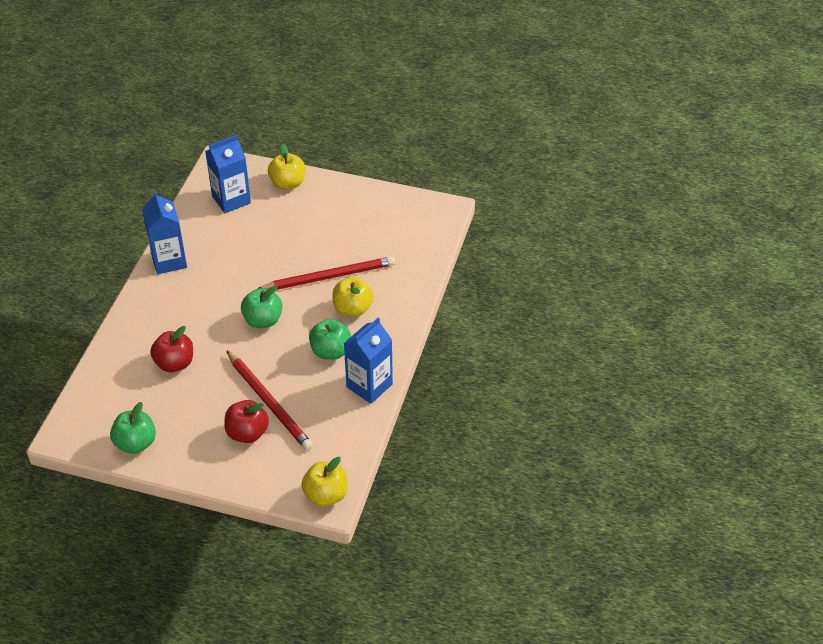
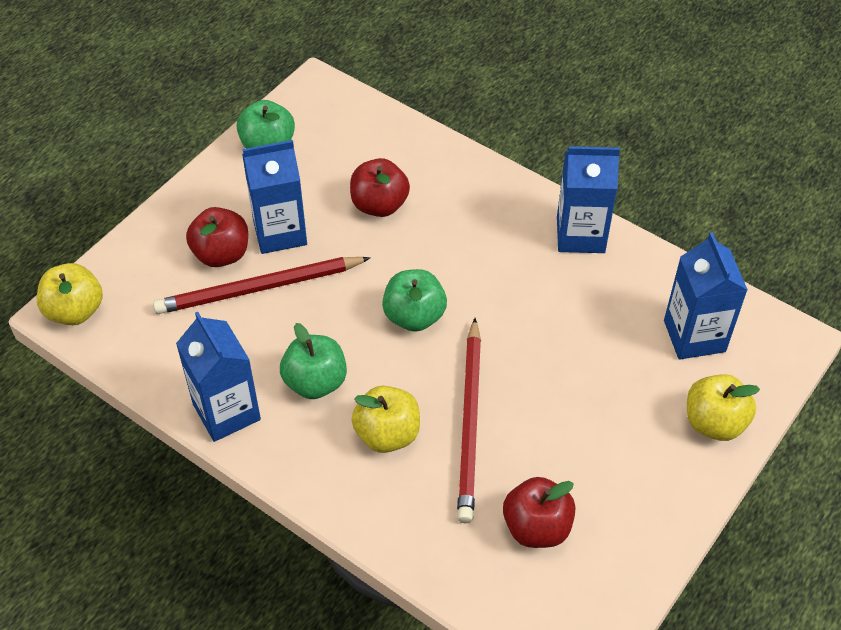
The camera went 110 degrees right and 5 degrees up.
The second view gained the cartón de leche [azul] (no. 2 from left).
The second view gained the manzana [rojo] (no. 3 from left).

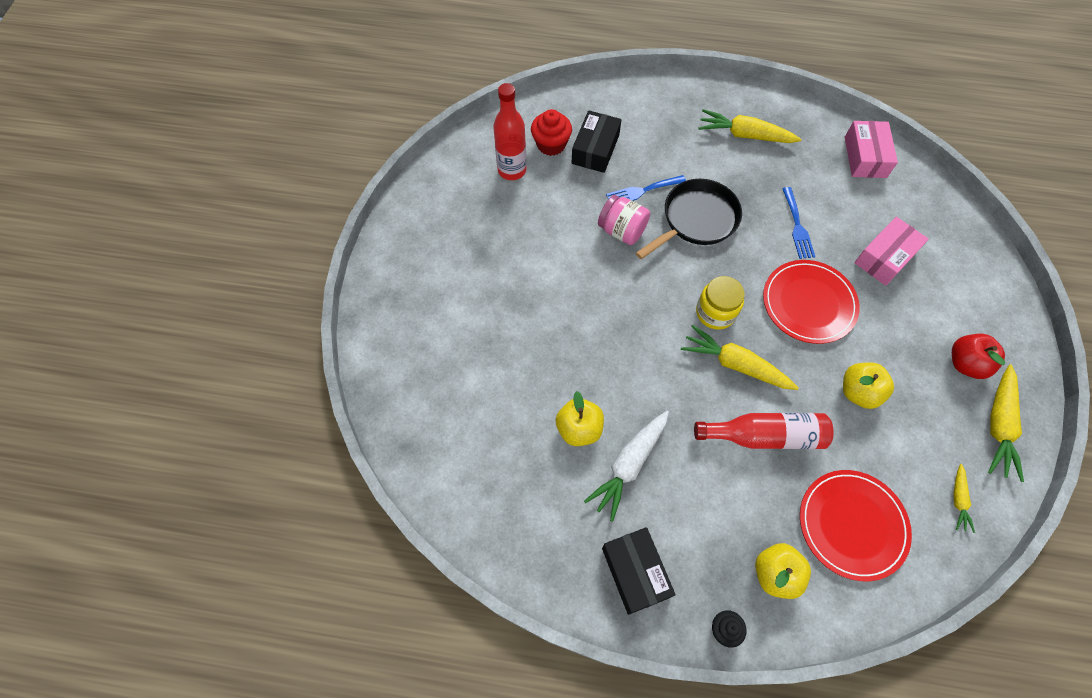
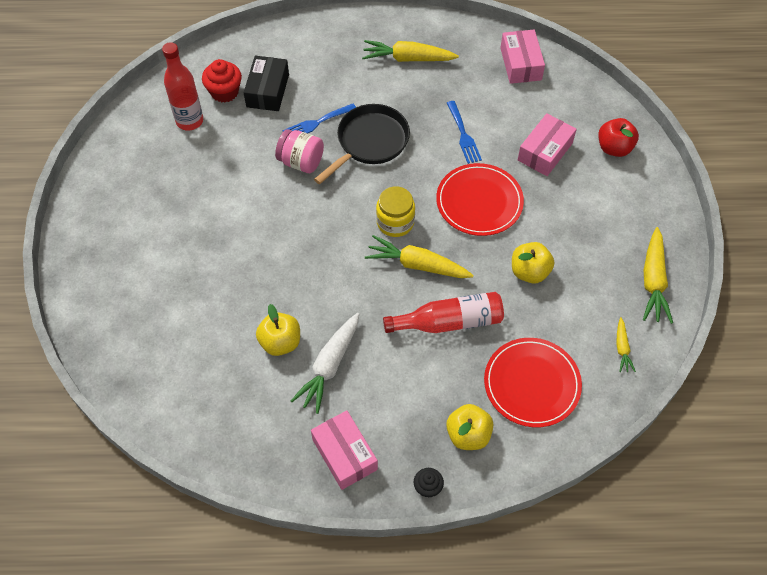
The camera went 10 degrees left and 5 degrees down.
The manzana [rojo] ended up elsewhere.
What was the caja [negro] (no. 2 from left) turned into the caja [rosa] (no. 1 from left).

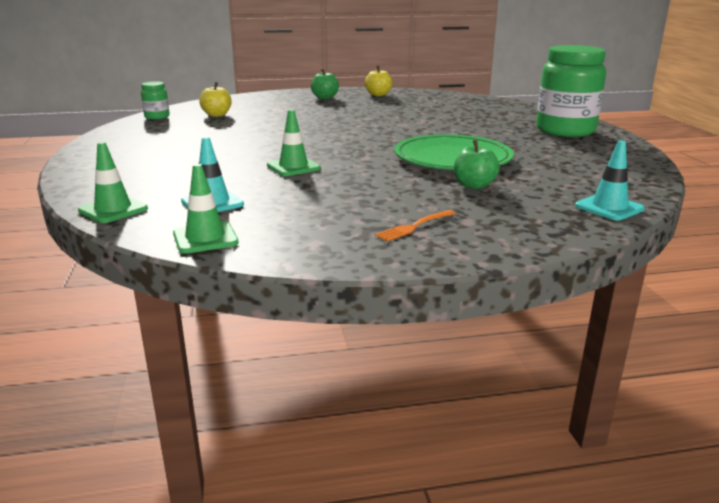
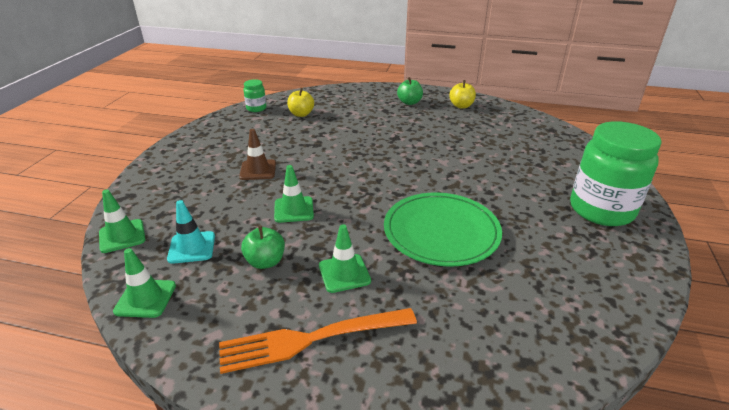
The camera went 25 degrees right and 10 degrees up.
The second view lost the cono de tráfico [turquesa] (no. 2 from left).
The second view gained the cono de tráfico [marrón].
The second view gained the cono de tráfico [verde] (no. 4 from left).
The manzana [verde] (no. 2 from left in the first image) ended up elsewhere.
The size of the tenedor [naranja] changed by a factor of 2.09.

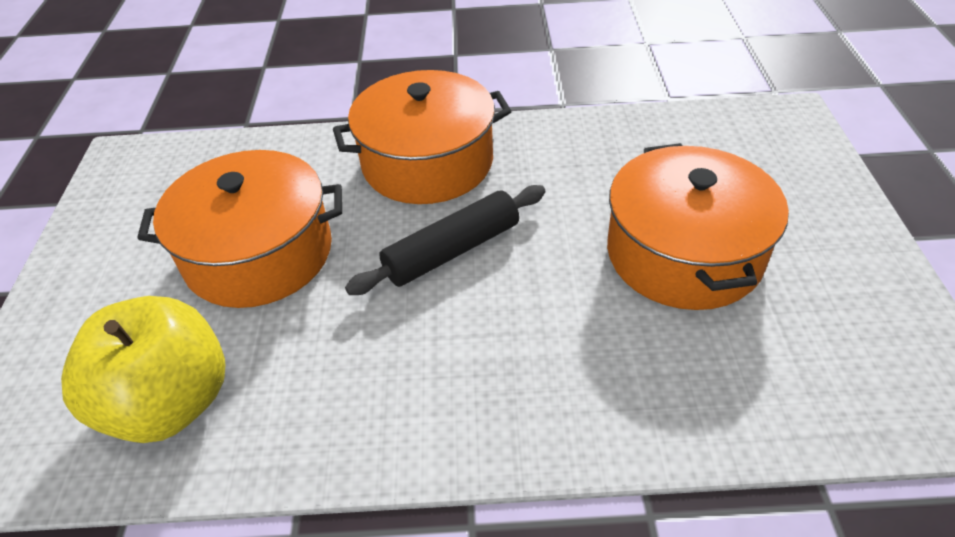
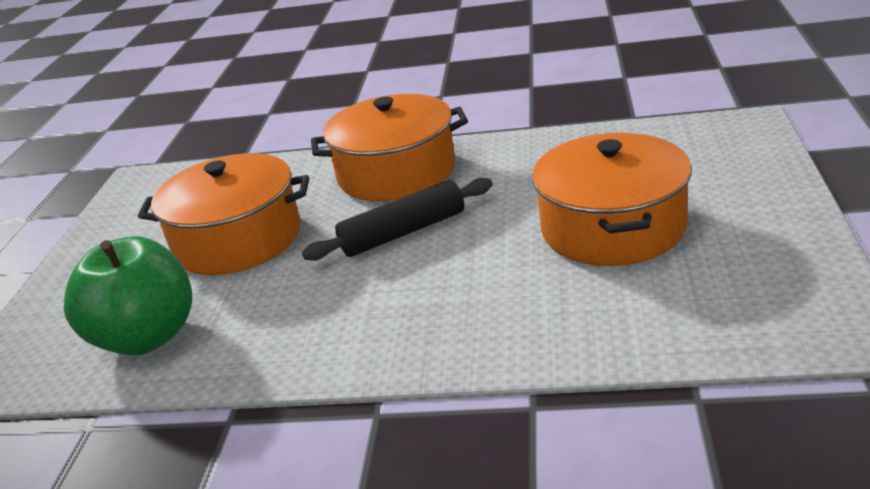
The camera went 10 degrees right and 15 degrees down.
What was the manzana [amarillo] turned into the manzana [verde].

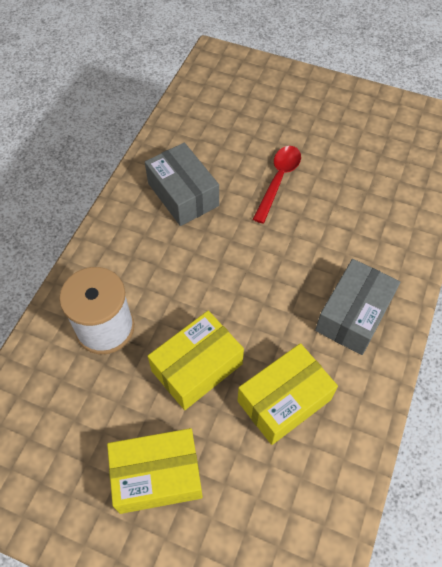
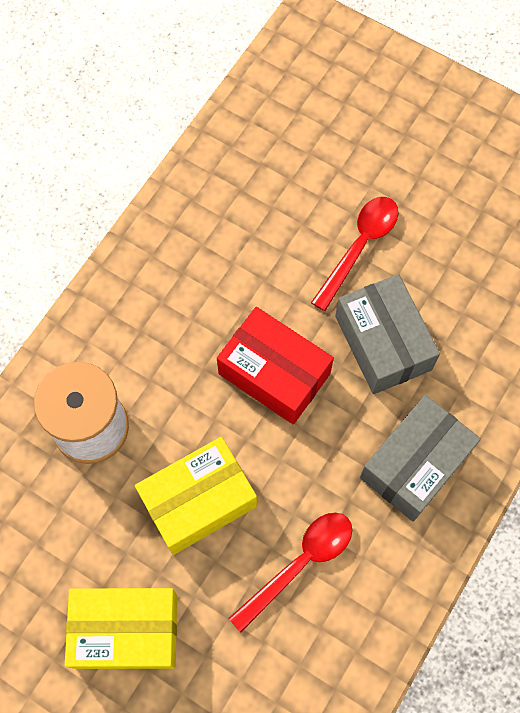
The camera went 10 degrees right and 10 degrees up.
The second view gained the caja [rojo].
The caja [gris] (no. 1 from left) ended up elsewhere.
Where the caja [amarillo] (no. 3 from left) stood, the cuchara [rojo] (no. 1 from left) came to stand.

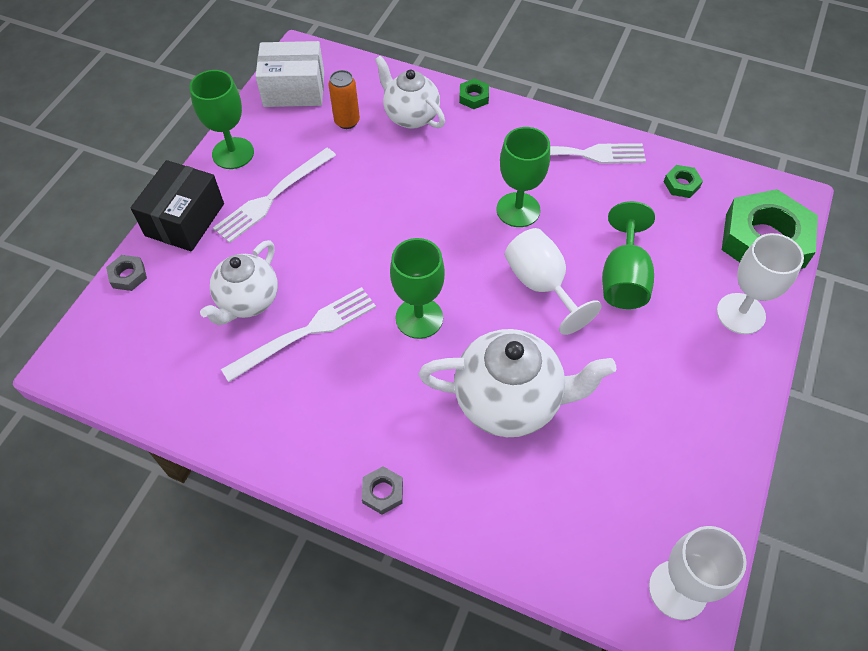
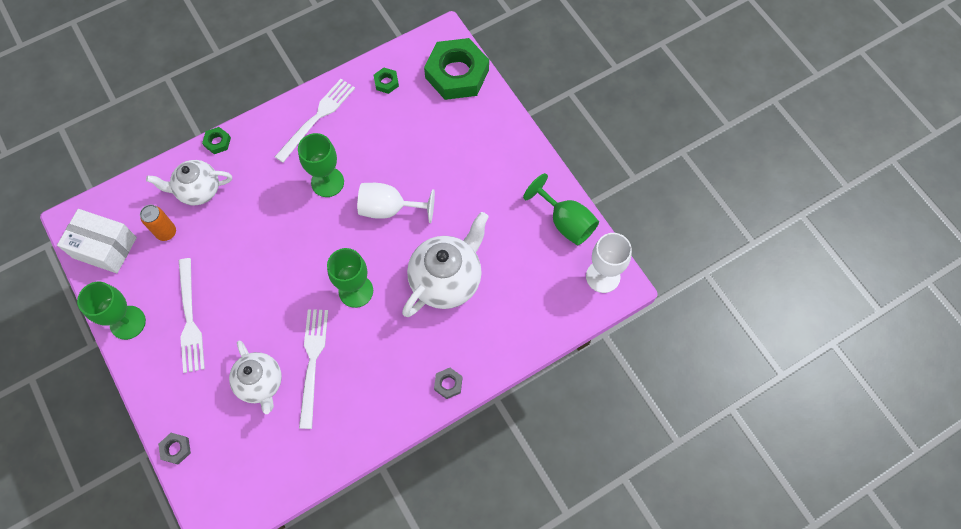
The camera went 55 degrees left and 10 degrees up.
The second view lost the caja [negro].
The second view lost the copa [blanco] (no. 3 from left).
The copa [verde] (no. 4 from left) ended up elsewhere.
The caja [blanco] ended up facing another way, 75 degrees clockwise from before.

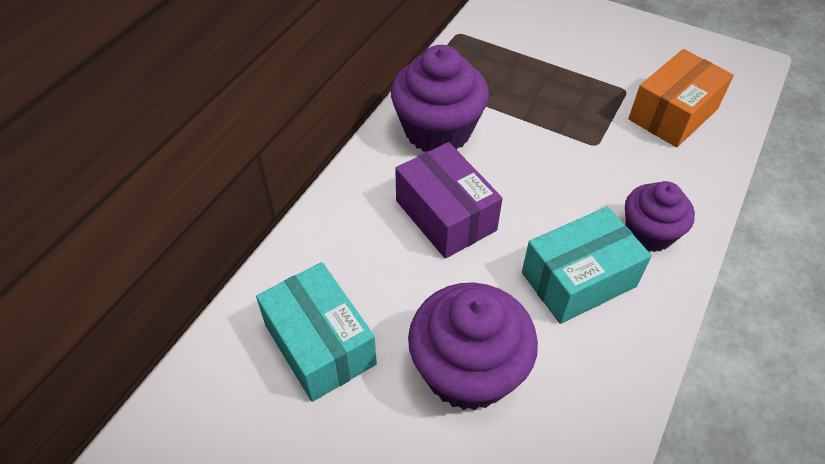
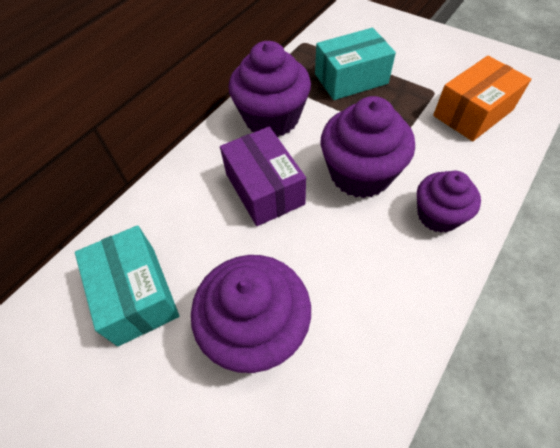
The camera went 10 degrees right and 5 degrees up.
The second view gained the magdalena [morado] (no. 3 from left).
The caja [turquesa] (no. 2 from left) ended up elsewhere.

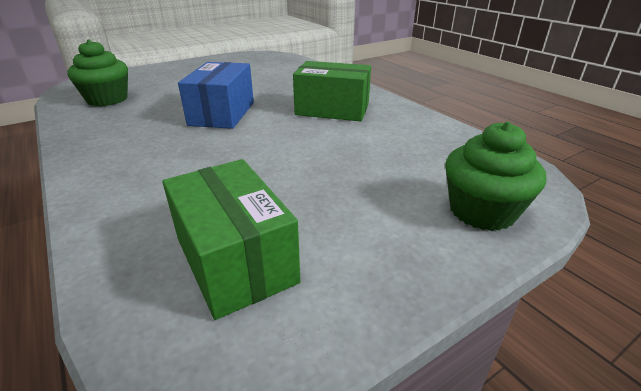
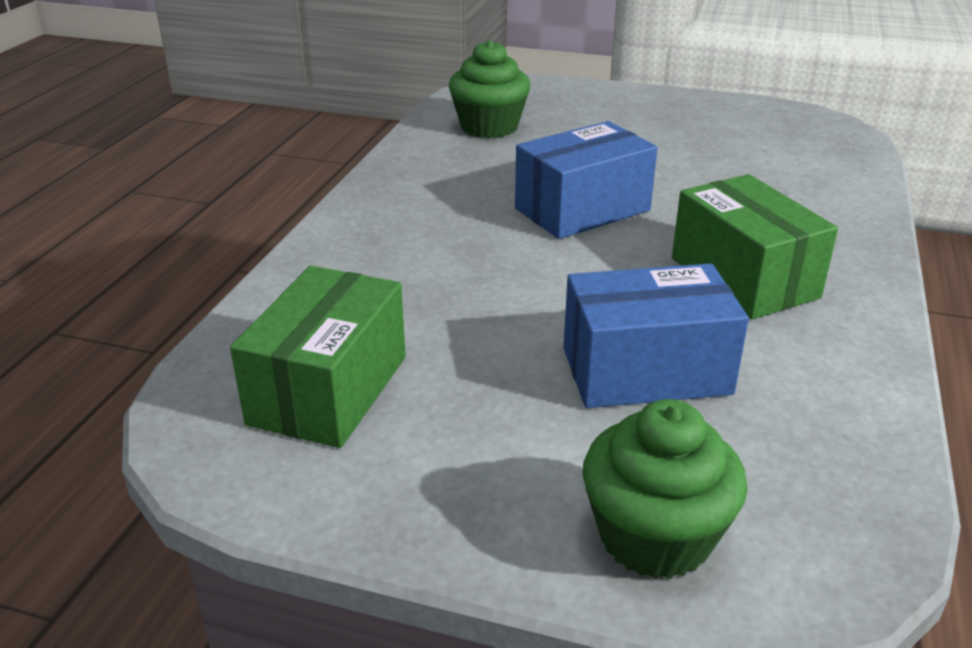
The camera went 50 degrees right and 0 degrees up.
The second view gained the caja [azul] (no. 2 from left).

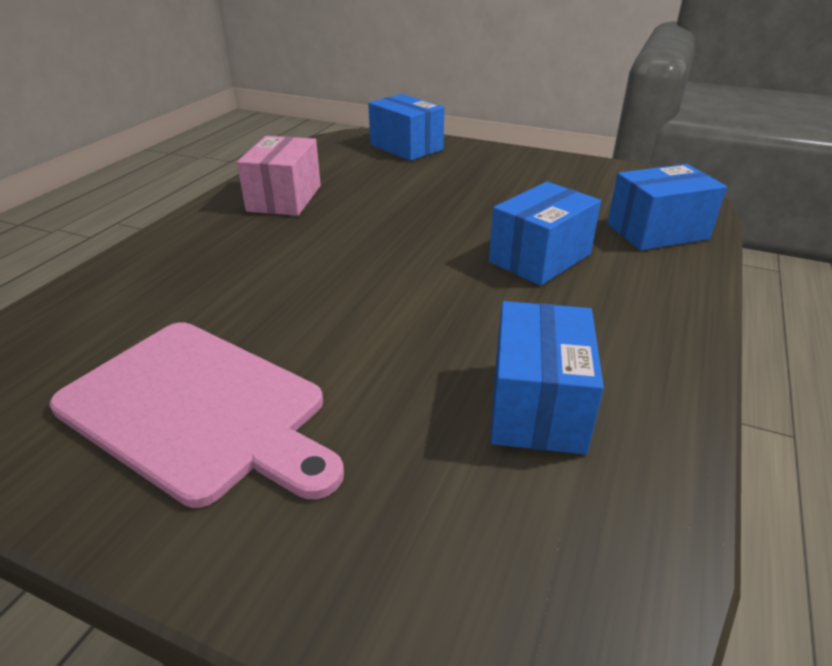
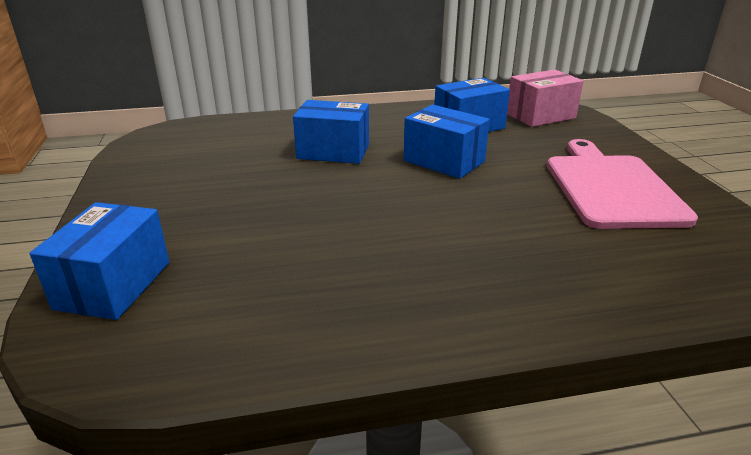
The camera went 125 degrees left and 5 degrees down.
The caja [rosa] ended up elsewhere.
The caja [azul] (no. 4 from left in the first image) ended up elsewhere.

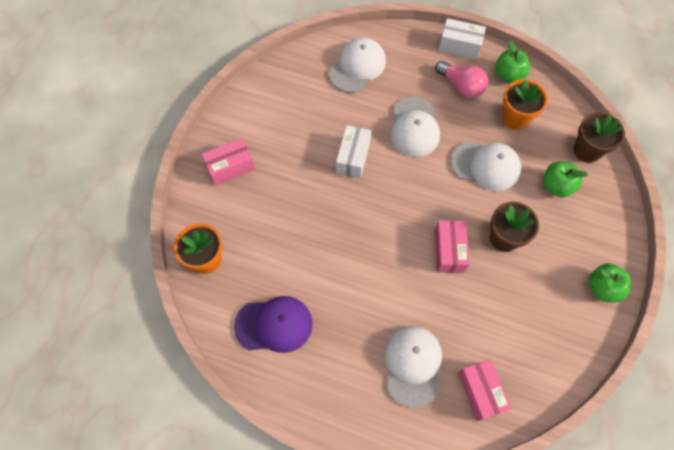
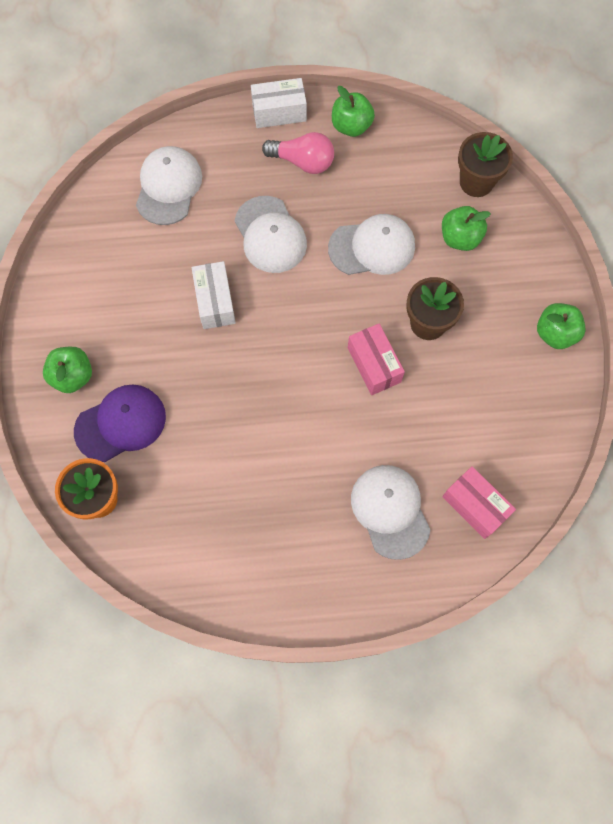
The camera went 25 degrees left and 5 degrees up.
The second view lost the maceta [naranja] (no. 2 from left).
The gorra [morado] ended up elsewhere.
Where the caja [rosa] (no. 1 from left) stood, the manzana [verde] (no. 1 from left) came to stand.

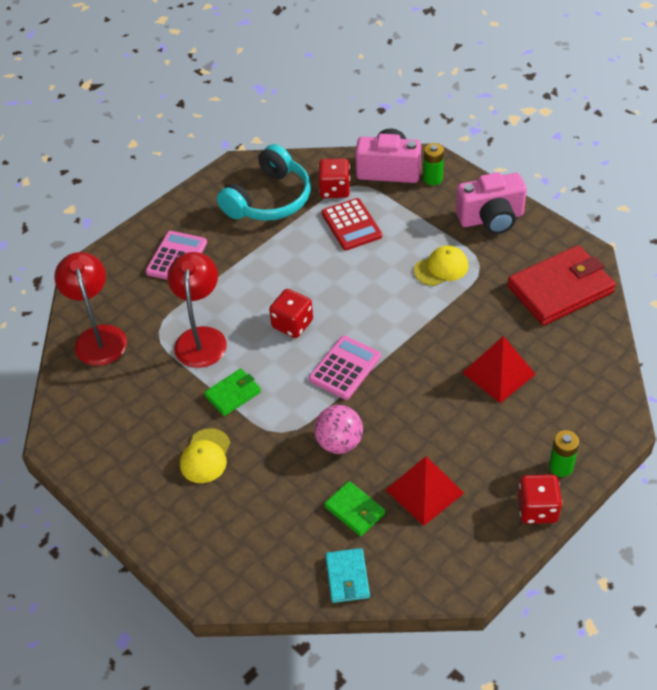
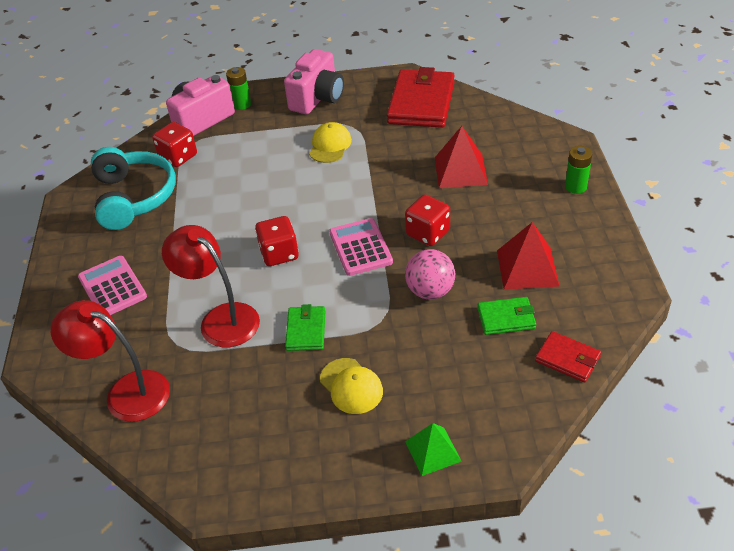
The camera went 50 degrees left and 5 degrees down.
The second view lost the calculadora [rojo].
The second view gained the pirámide [verde].
The dado [rojo] (no. 3 from left) ended up elsewhere.
What was the cartera [turquesa] turned into the cartera [rojo] (no. 2 from left).

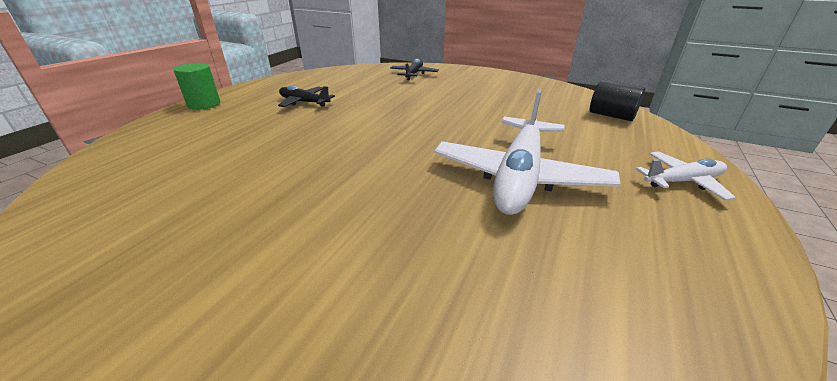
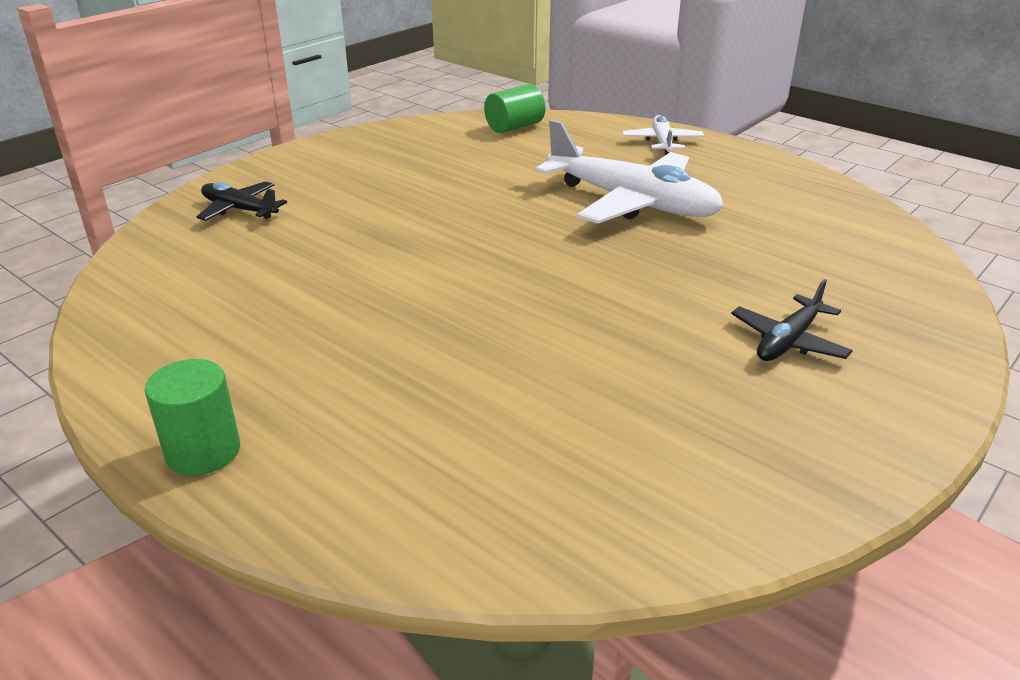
The camera went 75 degrees left and 0 degrees up.
The avión [negro] (no. 1 from left in the first image) ended up elsewhere.
What was the cilindro [negro] turned into the cilindro [verde] (no. 2 from left).

